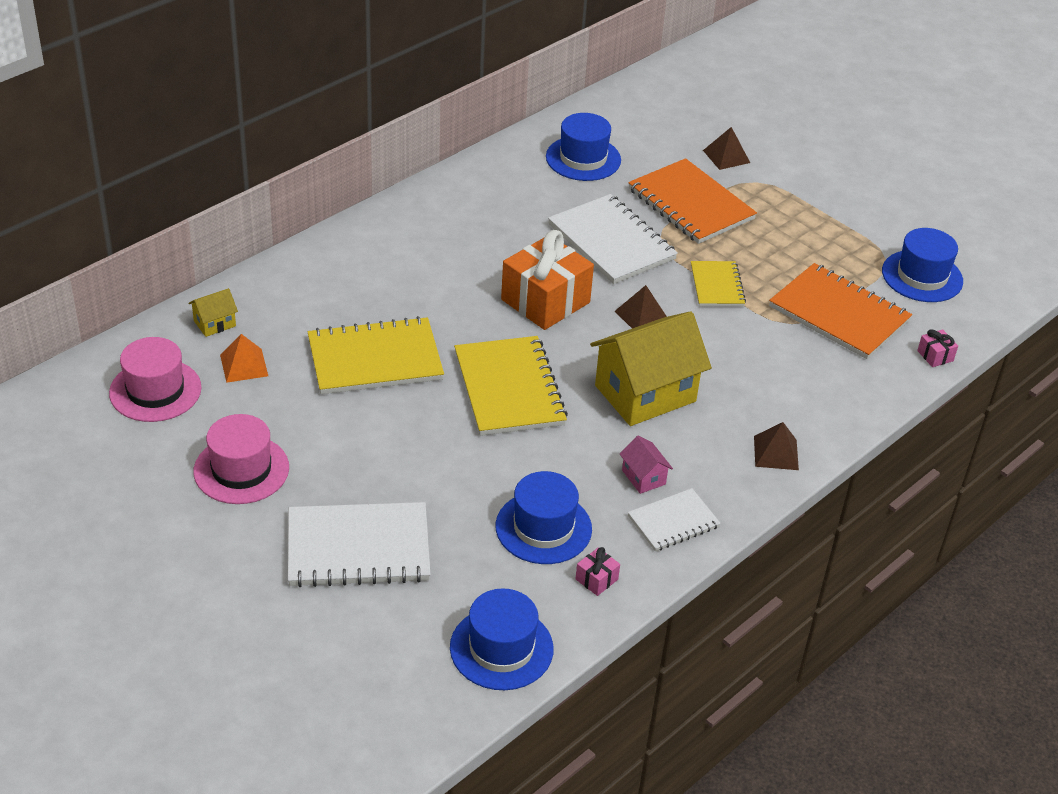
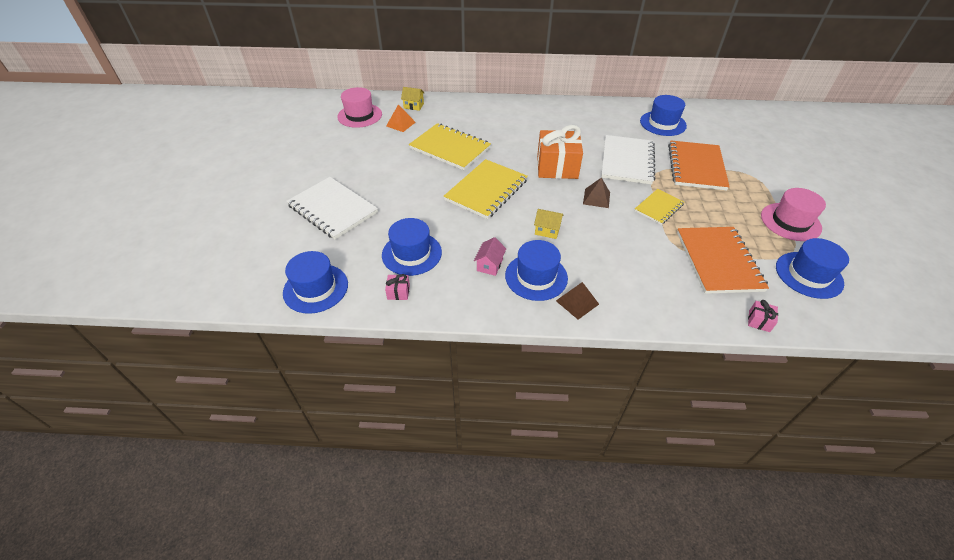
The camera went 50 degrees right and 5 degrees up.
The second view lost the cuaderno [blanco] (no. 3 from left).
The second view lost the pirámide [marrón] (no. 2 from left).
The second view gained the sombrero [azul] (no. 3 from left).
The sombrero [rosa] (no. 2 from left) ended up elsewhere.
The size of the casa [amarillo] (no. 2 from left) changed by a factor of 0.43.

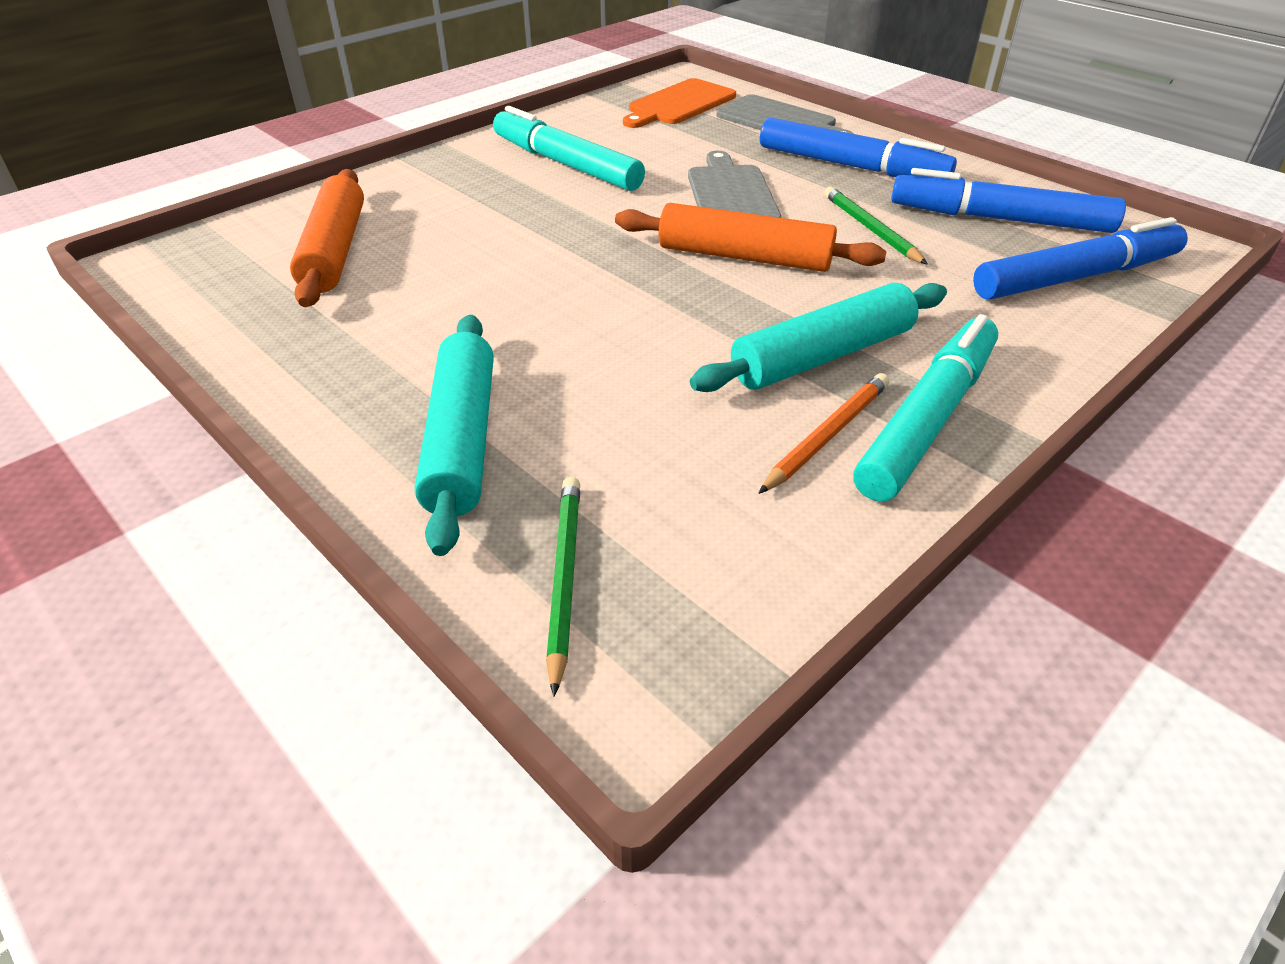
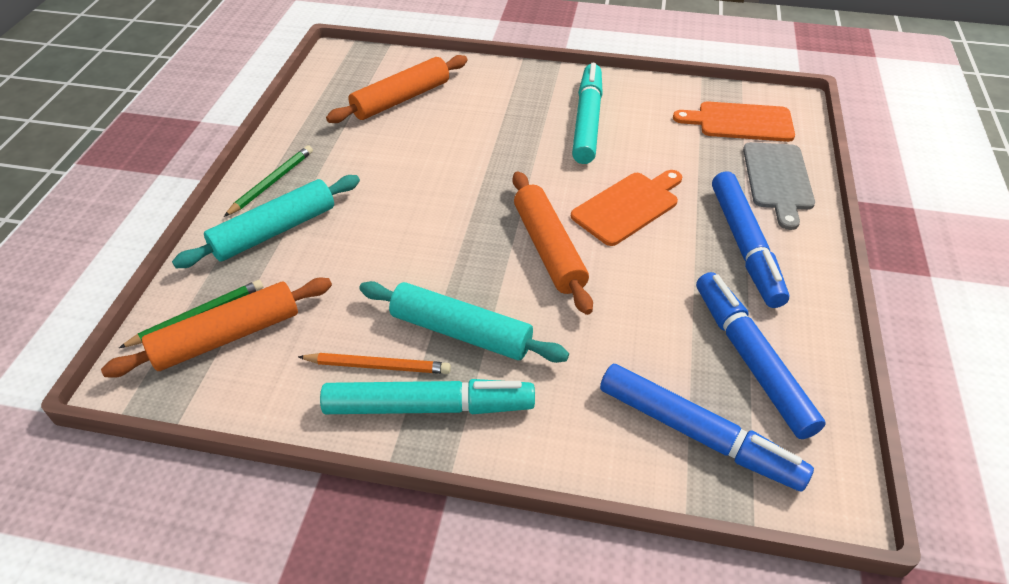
The camera went 55 degrees right and 5 degrees up.
The second view gained the rodillo [naranja] (no. 1 from left).
The lápiz [verde] (no. 2 from left) ended up elsewhere.
What was the tabla de cortar [gris] (no. 1 from left) turned into the tabla de cortar [naranja] (no. 1 from left).

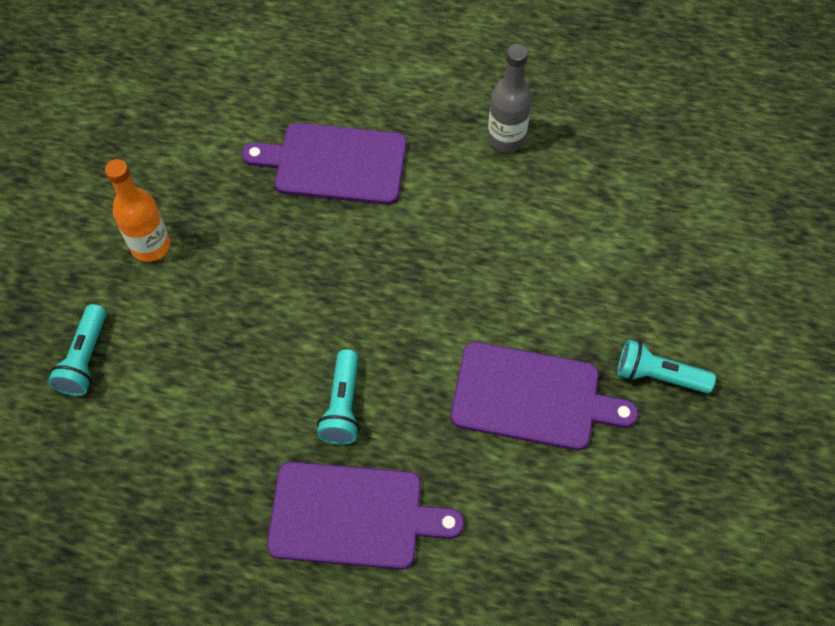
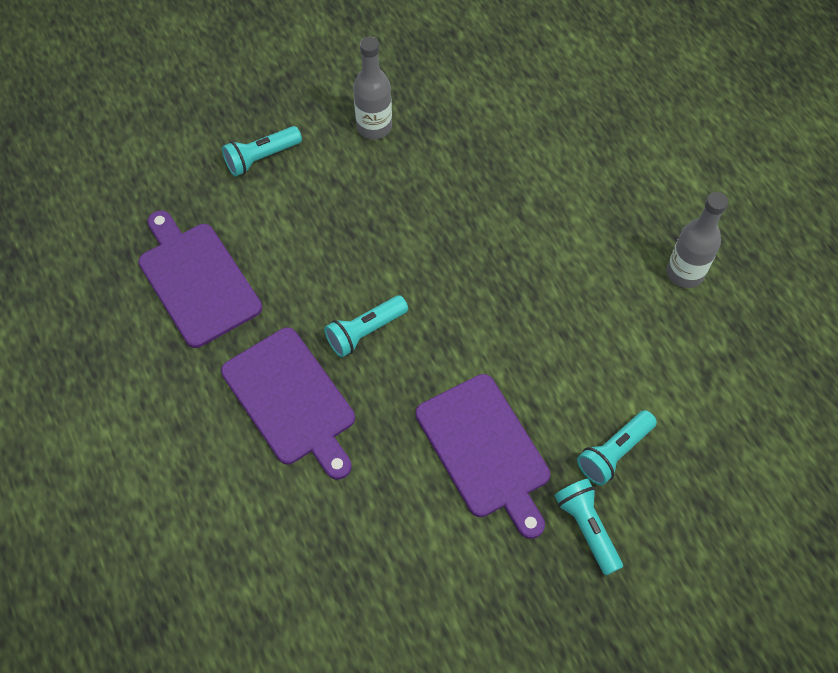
The camera went 50 degrees right and 0 degrees up.
The second view gained the lámpara de mano [turquesa] (no. 4 from left).
The tabla de cortar [morado] (no. 1 from left) ended up elsewhere.
What was the botella [naranja] turned into the botella [gris] (no. 1 from left).

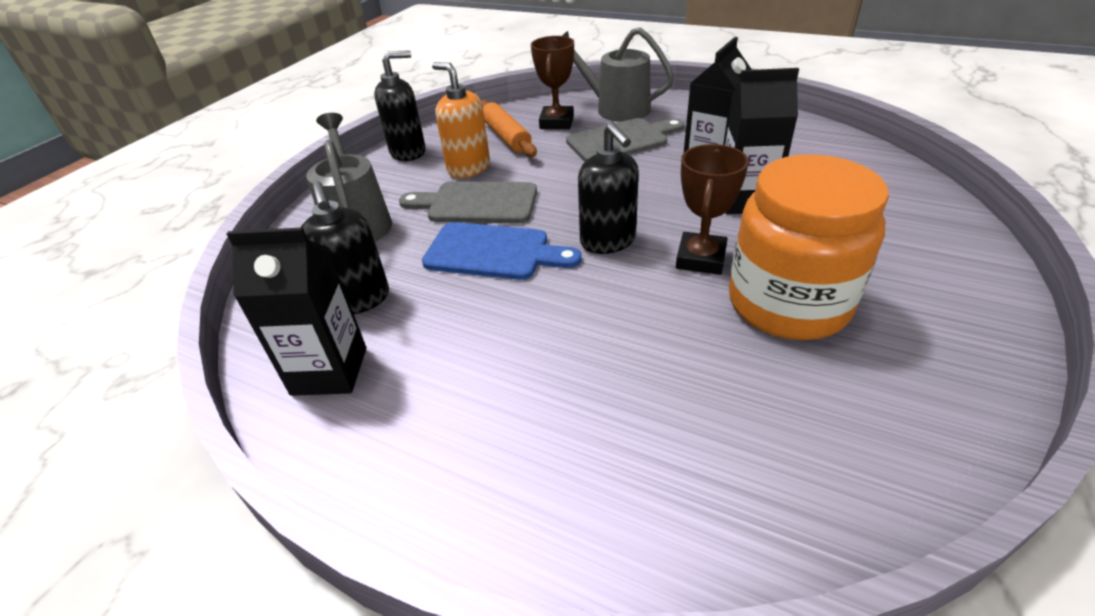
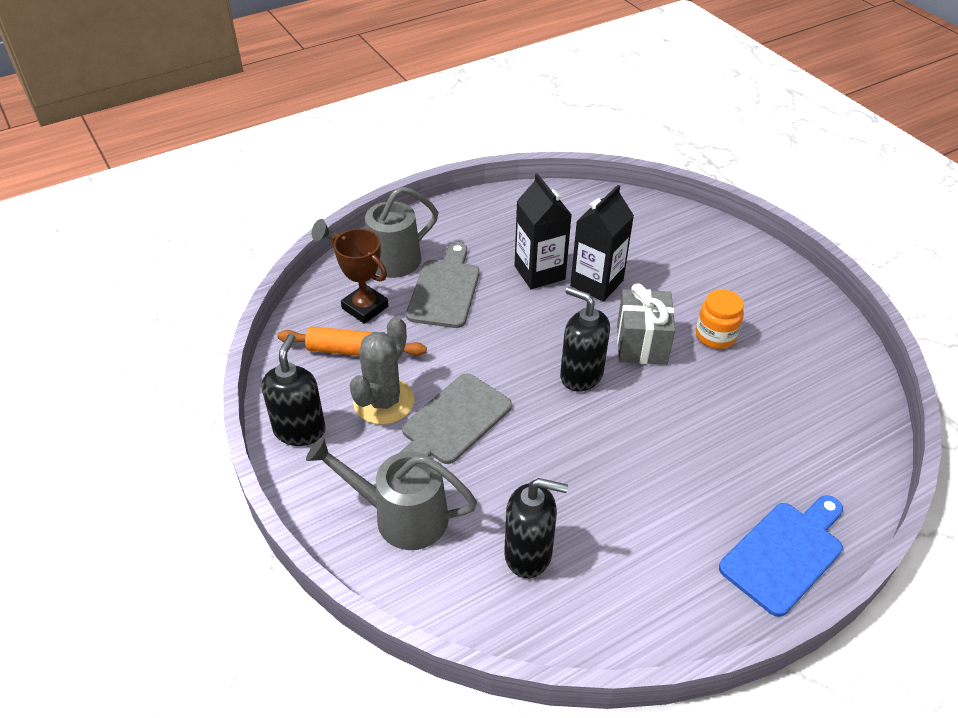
The camera went 60 degrees left and 5 degrees up.
The second view lost the cartón de leche [negro] (no. 1 from left).
The tabla de cortar [azul] ended up elsewhere.
Where the dispensador de jabón [naranja] stood, the cactus [gris] came to stand.
Where the trofeo [marrón] (no. 2 from left) stood, the regalo [gris] came to stand.
The dispensador de jabón [negro] (no. 3 from left) ended up facing another way, 150 degrees counterclockwise from before.
The size of the tarro [naranja] changed by a factor of 0.49.

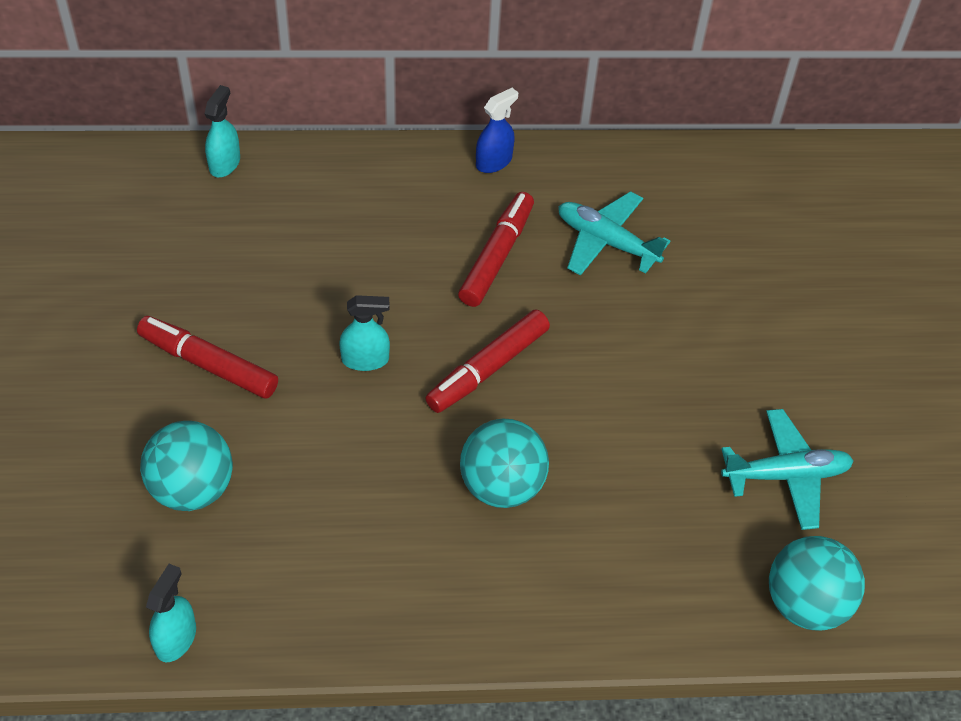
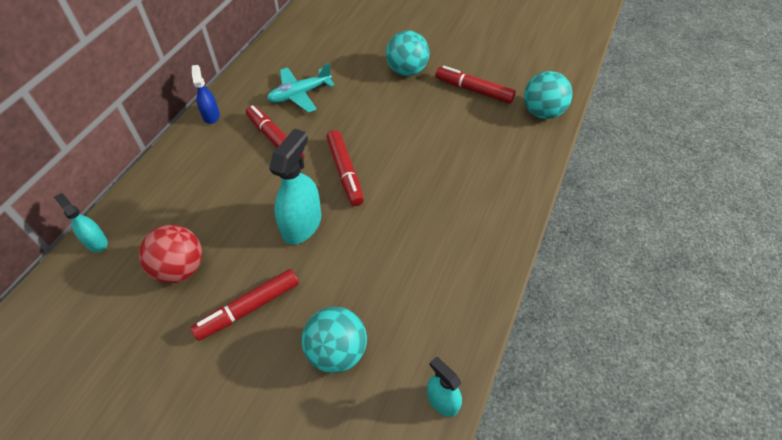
The camera went 60 degrees left and 0 degrees up.
The second view gained the pelota [rojo].
The pelota [turquesa] (no. 2 from left) ended up elsewhere.
Where the avión [turquesa] (no. 2 from left) stood, the rotulador [rojo] (no. 4 from left) came to stand.
The size of the pulverizador [turquesa] (no. 3 from left in the first image) changed by a factor of 1.75.

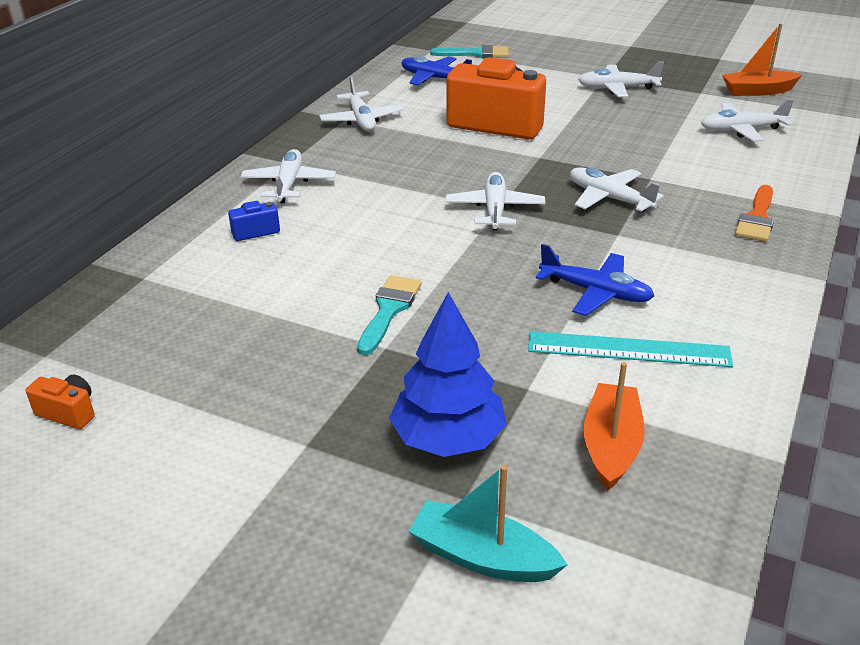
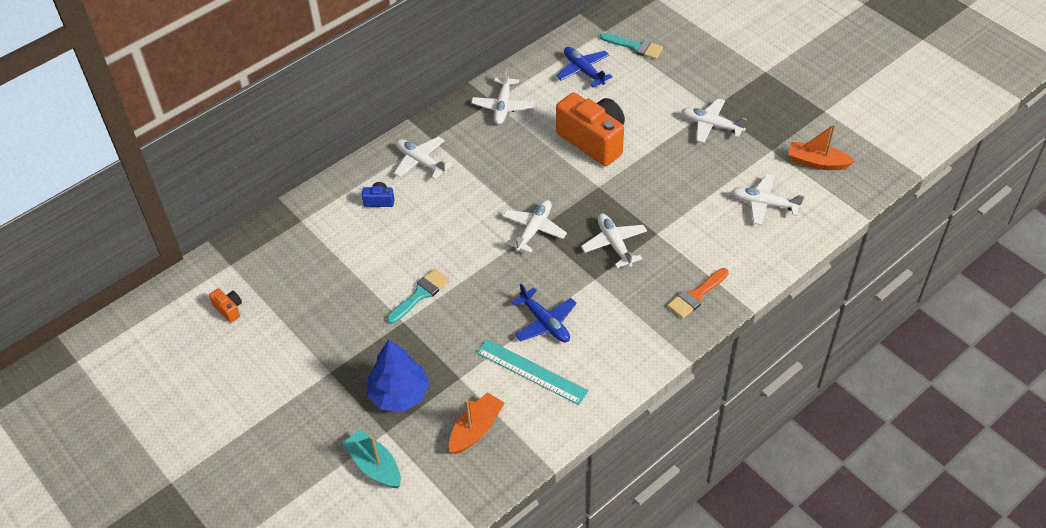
The camera went 25 degrees right and 15 degrees up.
The avión [blanco] (no. 1 from left) ended up facing another way, 75 degrees counterclockwise from before.

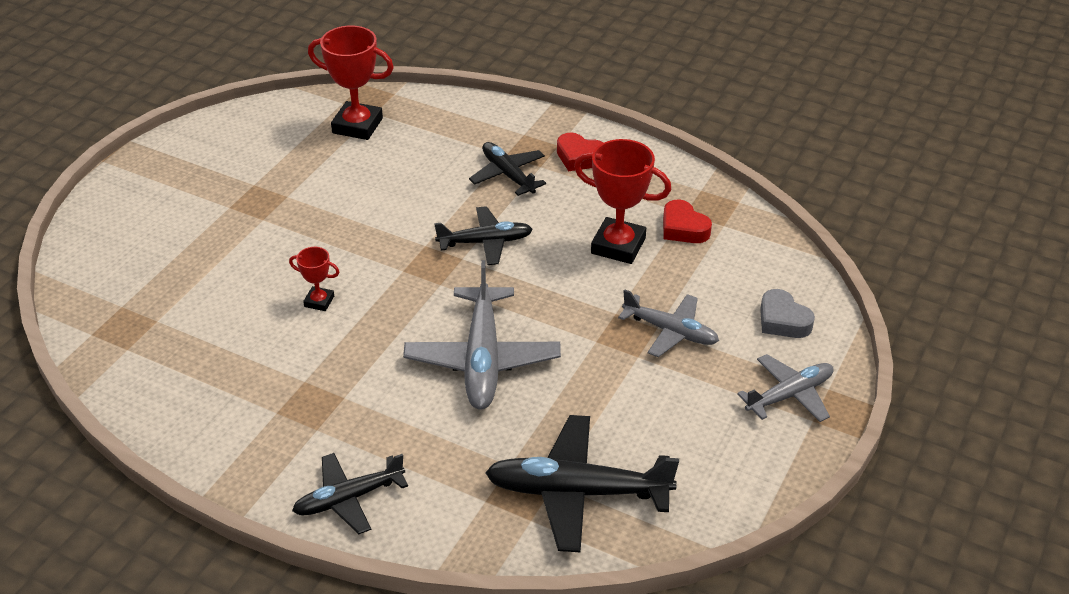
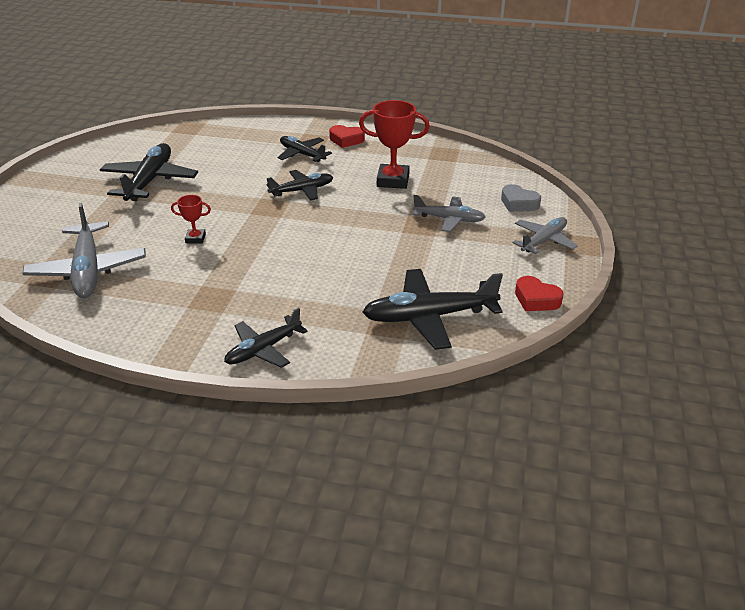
The camera went 15 degrees left and 5 degrees down.
The second view lost the trofeo [rojo] (no. 2 from left).
The second view gained the avión [negro] (no. 1 from left).
The avión [gris] (no. 1 from left) ended up elsewhere.
The corazón [rojo] (no. 2 from left) ended up elsewhere.

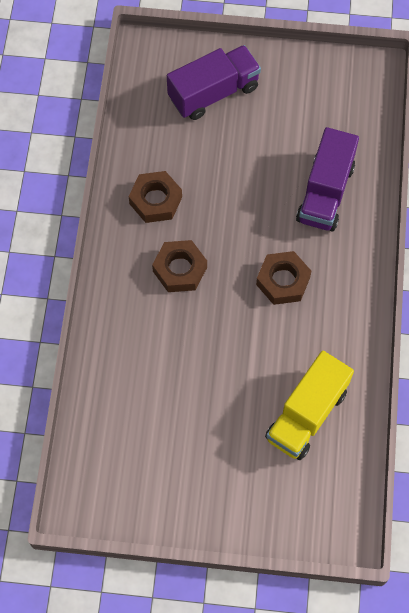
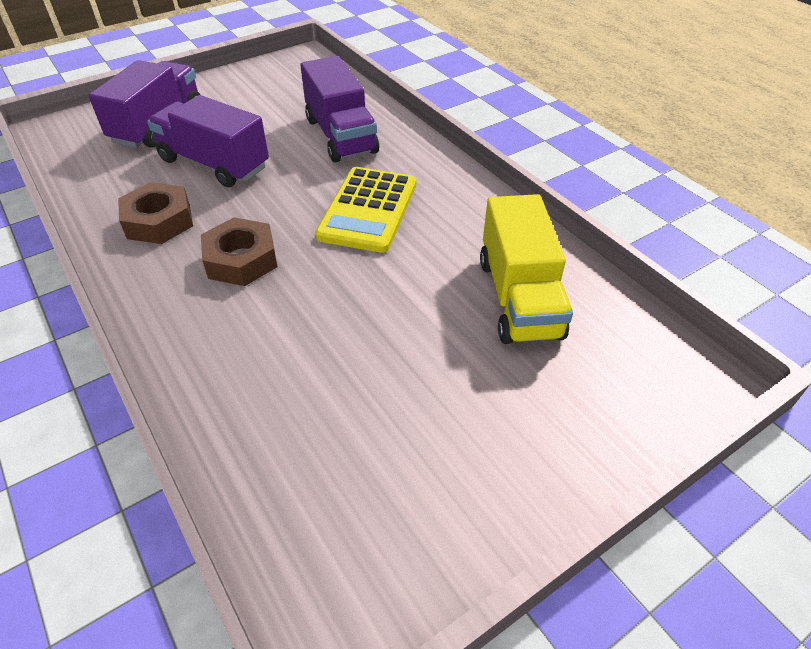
The camera went 40 degrees left and 20 degrees down.
The second view gained the camión [morado] (no. 2 from left).
Where the tuerca [marrón] (no. 3 from left) stood, the calculadora [amarillo] came to stand.

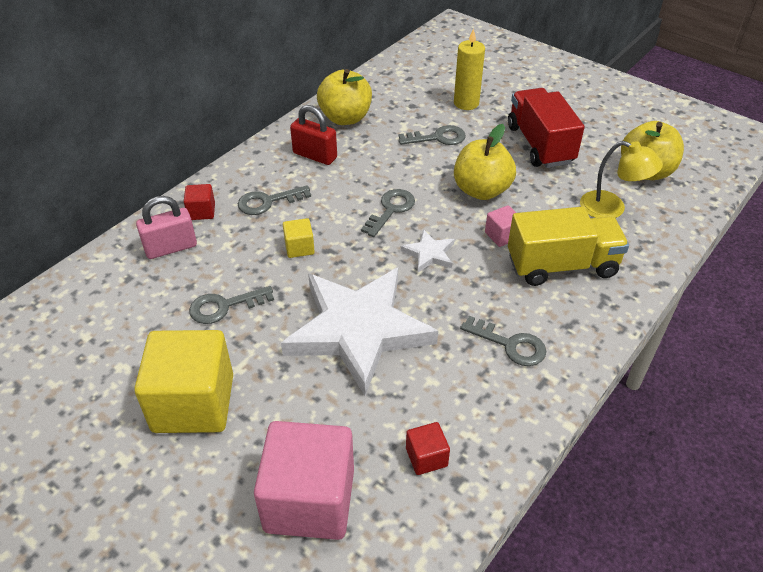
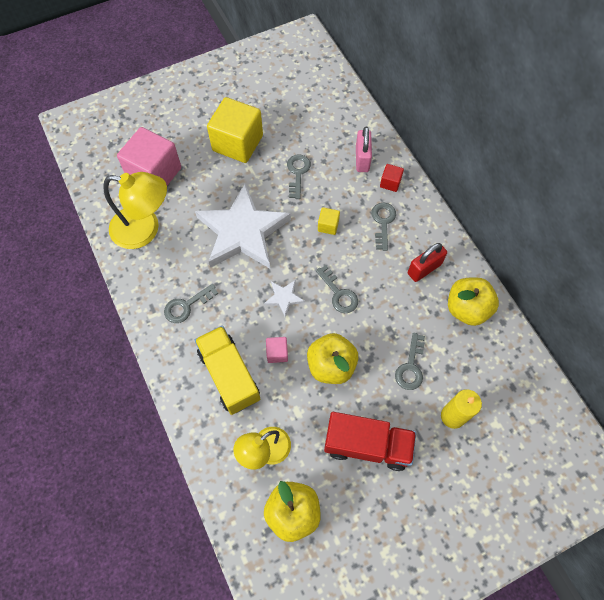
The camera went 115 degrees right and 20 degrees up.
Where the cubo [rojo] (no. 2 from left) stood, the lámpara [amarillo] (no. 1 from left) came to stand.
The camión [amarillo] ended up facing another way, 135 degrees clockwise from before.

